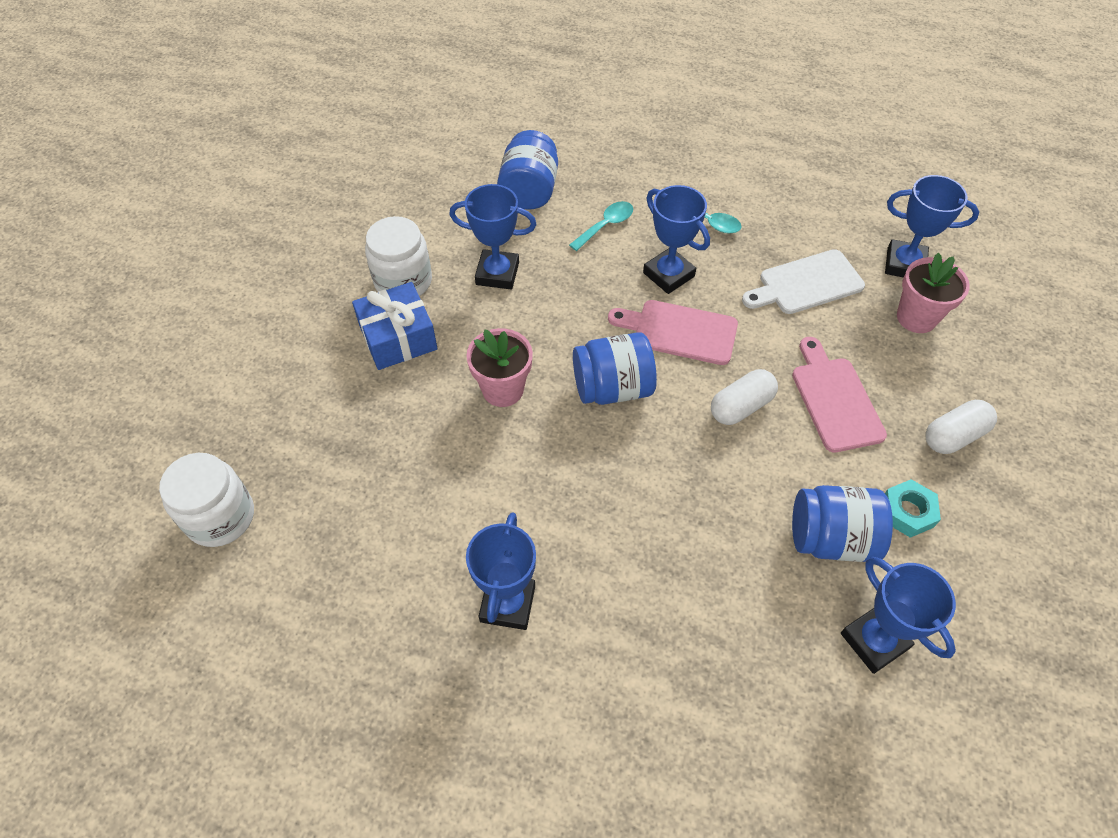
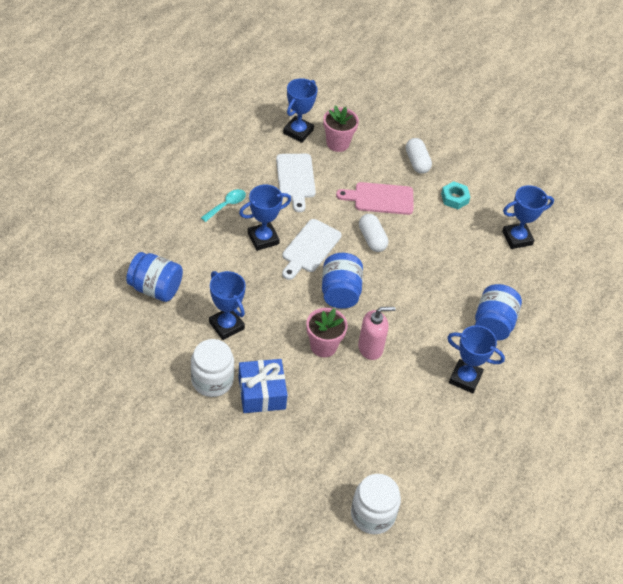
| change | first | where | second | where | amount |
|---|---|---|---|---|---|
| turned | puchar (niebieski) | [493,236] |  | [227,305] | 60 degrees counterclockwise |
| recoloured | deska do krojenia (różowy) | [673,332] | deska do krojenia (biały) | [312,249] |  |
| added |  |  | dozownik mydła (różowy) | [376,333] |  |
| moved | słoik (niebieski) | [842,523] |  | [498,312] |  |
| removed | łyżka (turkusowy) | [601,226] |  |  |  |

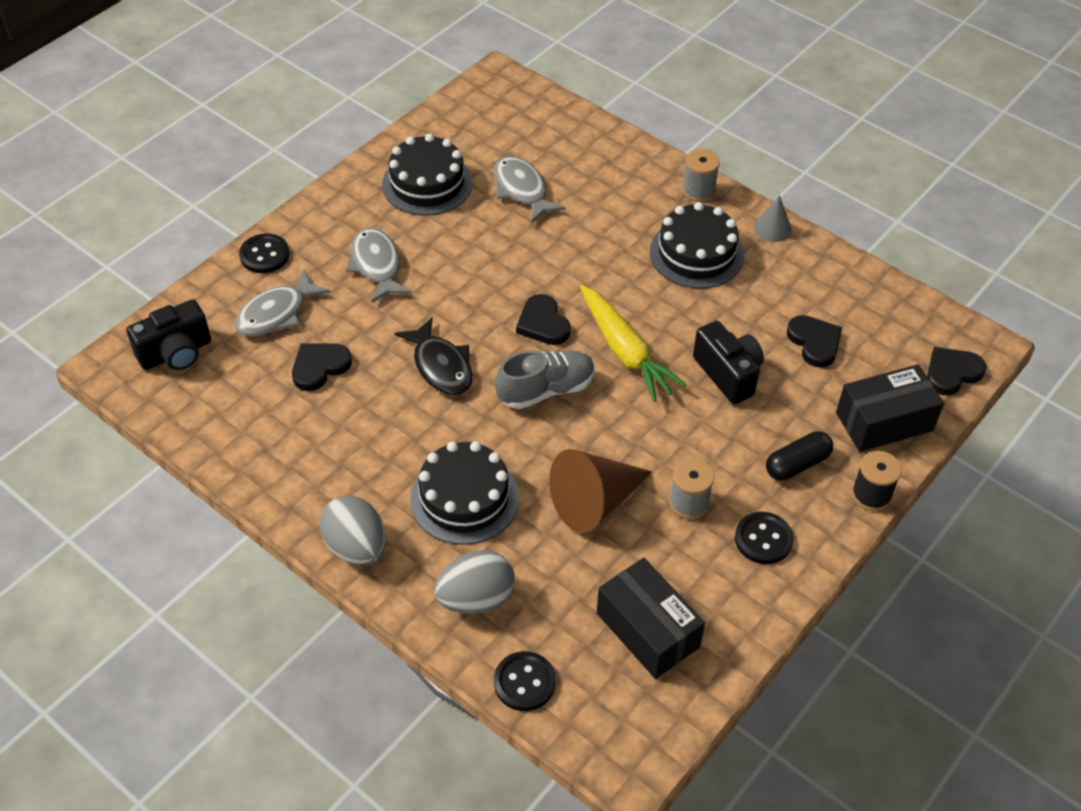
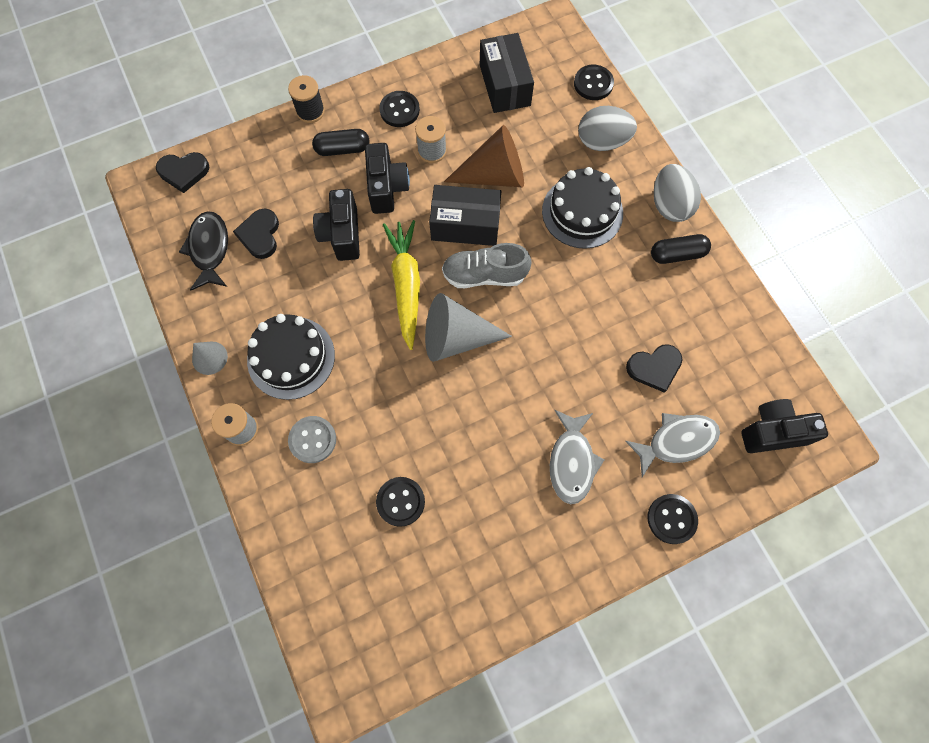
| change | first | where | second | where | amount |
|---|---|---|---|---|---|
| moved | ryba (czarny) | [433,356] |  | [203,250] |  |
| added |  |  | guzik (szary) | [312,439] |  |
| added |  |  | aparat fotograficzny (czarny) | [387,178] |  |
| replaced | ryba (szary) | [530,190] | guzik (czarny) | [400,502] |  |
| replaced | serce (czarny) | [543,319] | stożek (szary) | [468,327] |  |
| moved | pudełko (czarny) | [890,408] |  | [465,215] |  |
| added |  |  | kapsułka (czarny) | [681,249] |  |
| removed | tort (czarny) | [427,175] |  |  |  |

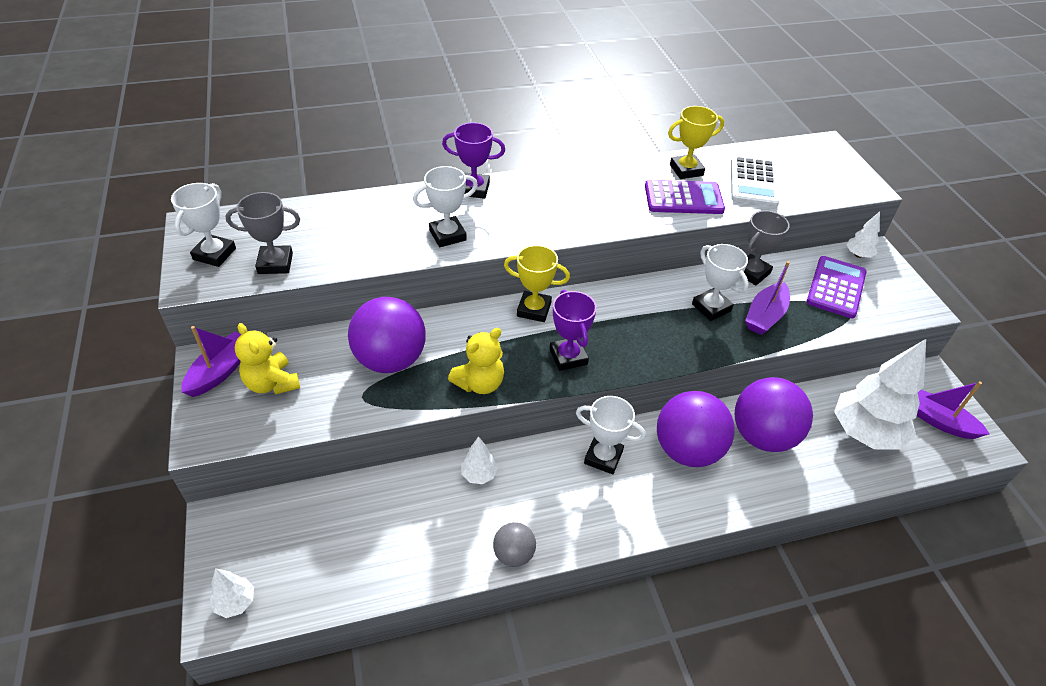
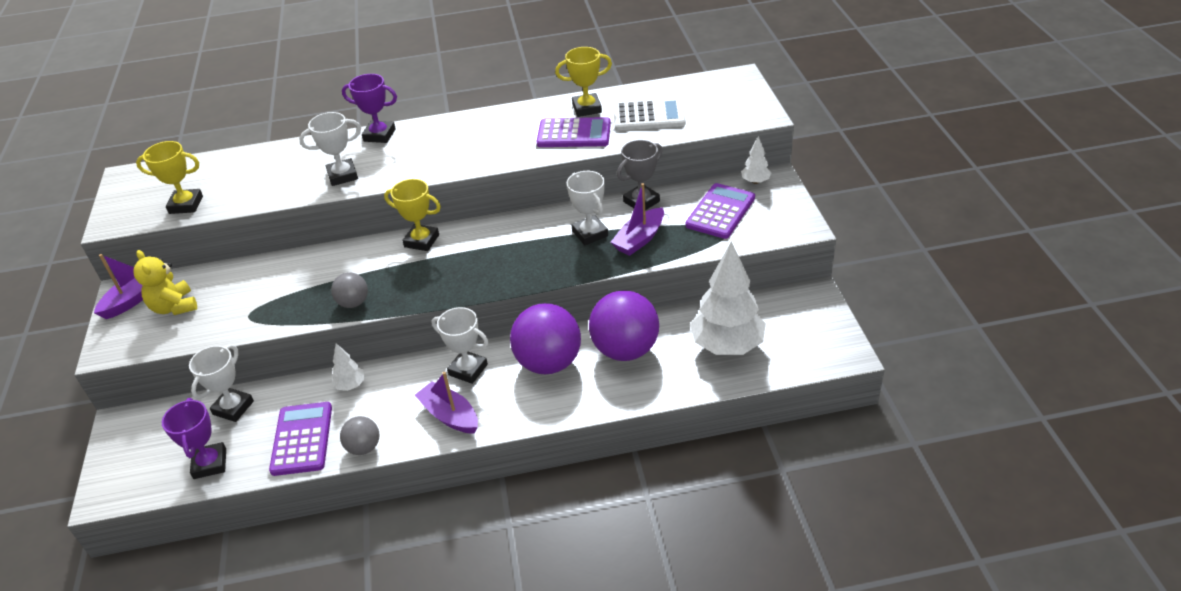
| change | first | where | second | where | amount |
|---|---|---|---|---|---|
| recoloured | puchar (szary) | [263,233] | puchar (żółty) | [169,177] |  |
| moved | puchar (fioletowy) | [573,330] |  | [194,438] |  |
| moved | puchar (biały) | [203,225] |  | [221,383] |  |
| added |  |  | kalkulator (fioletowy) | [300,439] |  |
| replaced | miś (żółty) | [476,361] | piłka (szary) | [349,290] |  |
| moved | łódka (fioletowy) | [953,410] |  | [446,403] |  |
| turned | kalkulator (biały) | [755,181] |  | [649,114] | 105 degrees counterclockwise |
| removed | drzewko (biały) | [232,593] |  |  |  |
| removed | piłka (fioletowy) | [387,335] |  |  |  |

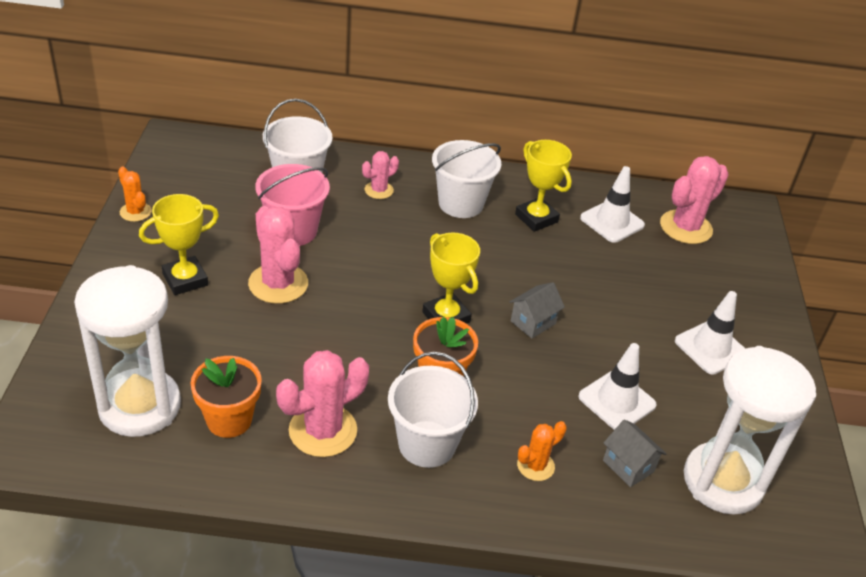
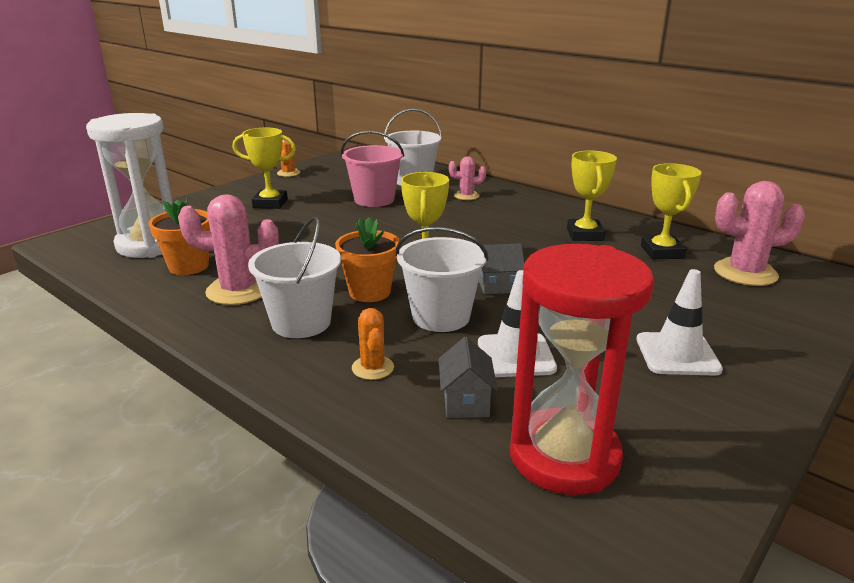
| change | first | where | second | where | amount |
|---|---|---|---|---|---|
| turned | kaktus (pomarańczowy) | [542,451] |  | [373,344] | 75 degrees clockwise |
| moved | wiadro (biały) | [466,179] |  | [442,279] |  |
| recoloured | klepsydra (biały) | [750,430] | klepsydra (czerwony) | [582,369] |  |
| replaced | pachołek (biały) | [612,204] | puchar (żółty) | [671,211] |  |
| removed | kaktus (różowy) | [278,255] |  |  |  |

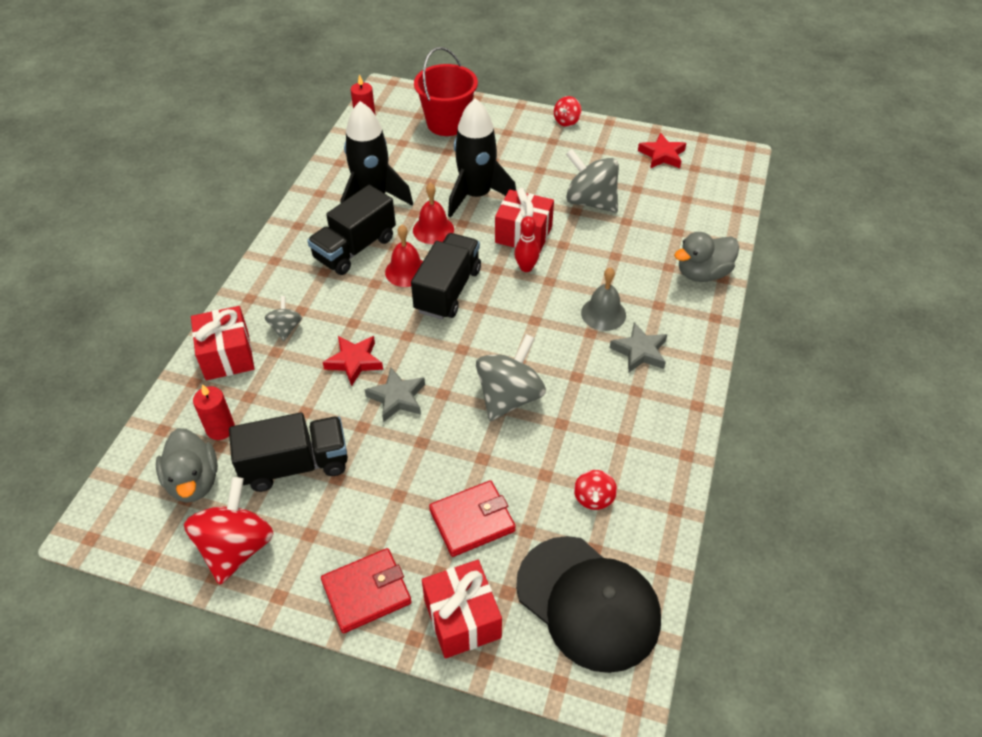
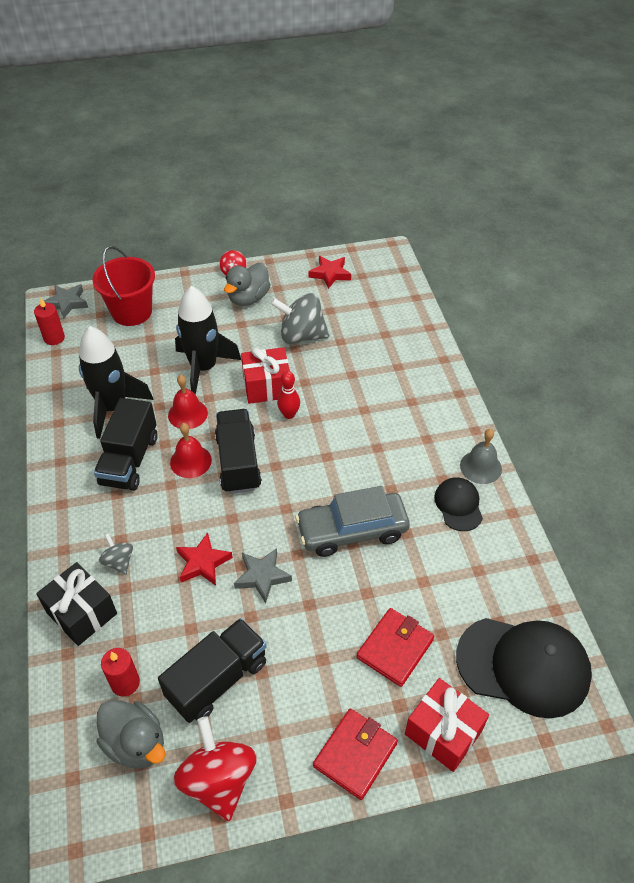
| change | first | where | second | where | amount |
|---|---|---|---|---|---|
| recoloured | prezent (czerwony) | [223,343] | prezent (czarny) | [76,604] |  |
| moved | gwiazda (szary) | [638,347] |  | [66,301] |  |
| moved | kaczka (szary) | [706,257] |  | [247,284] |  |
| replaced | bączek (szary) | [511,377] | samochód (szary) | [352,521] |  |
| added |  |  | czapka (czarny) | [458,504] |  |
| moved | dzwonek (szary) | [603,299] |  | [481,456] |  |
| removed | bączek (czerwony) | [595,490] |  |  |  |

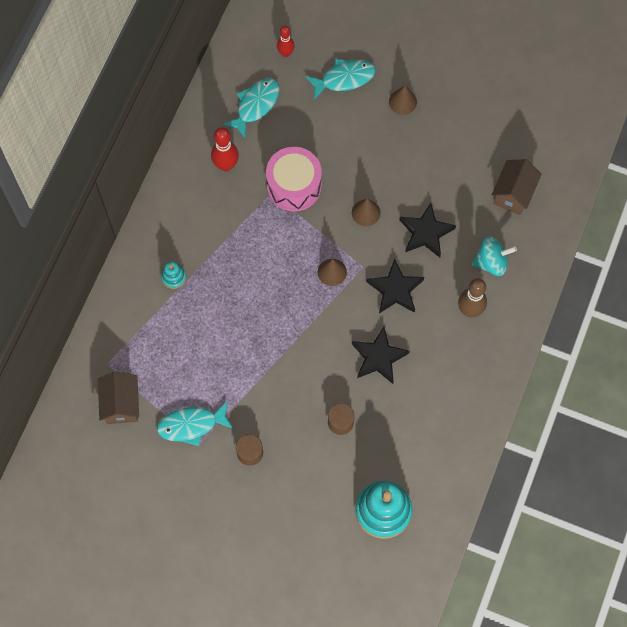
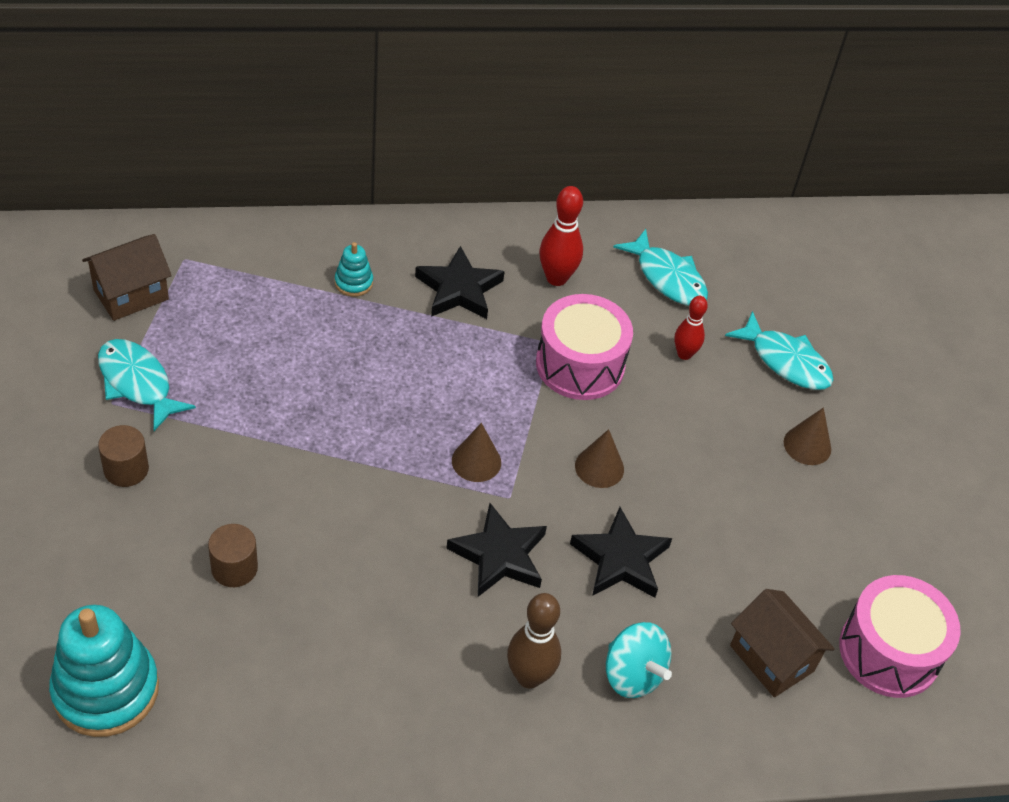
| change | first | where | second | where | amount |
|---|---|---|---|---|---|
| moved | gwiazda (czarny) | [381,355] |  | [460,282] |  |
| turned | ryba (turkusowy) | [251,108] |  | [660,267] | 45 degrees clockwise |
| moved | kręgiel (czerwony) | [286,41] |  | [691,328] |  |
| turned | domek (brązowy) | [517,187] |  | [782,643] | 60 degrees clockwise |
| added |  |  | bęben (różowy) | [900,636] |  |

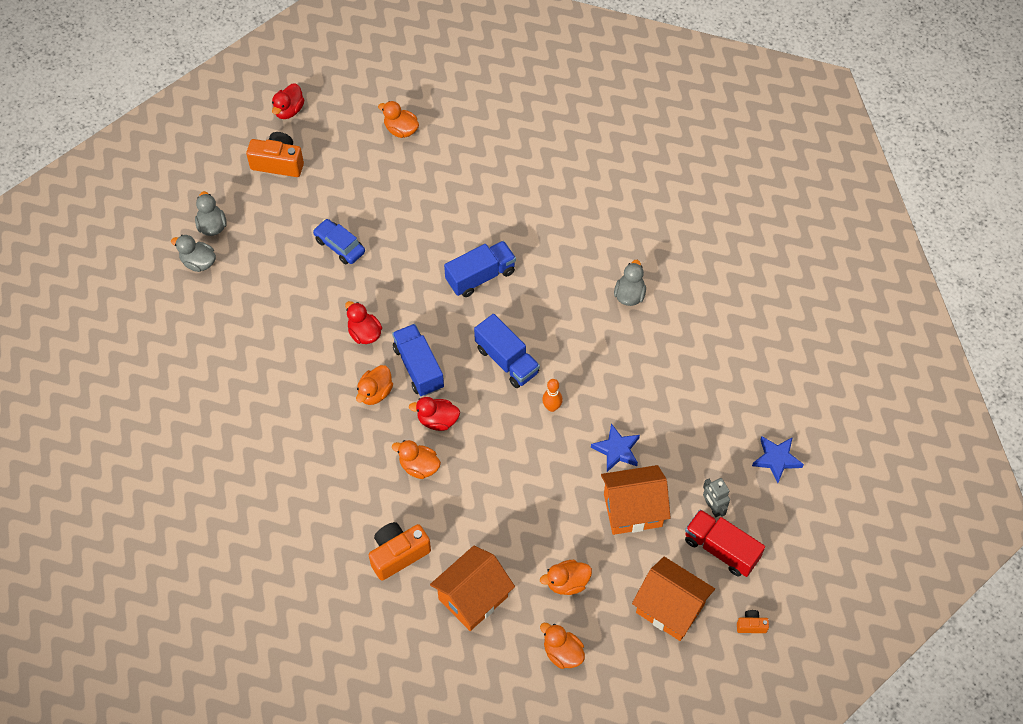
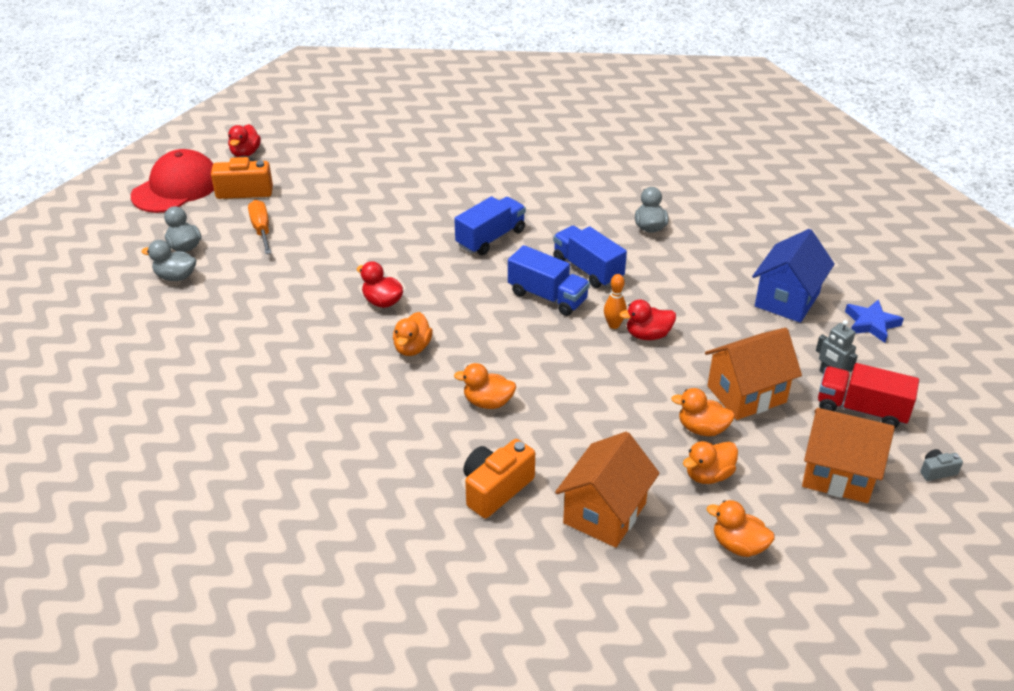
| change | first | where | second | where | amount |
|---|---|---|---|---|---|
| added |  |  | czapka (czerwony) | [172,181] |  |
| added |  |  | śrubokręt (pomarańczowy) | [259,227] |  |
| moved | ciężarówka (niebieski) | [418,360] |  | [590,257] |  |
| moved | kaczka (czerwony) | [434,414] |  | [647,320] |  |
| moved | kaczka (pomarańczowy) | [398,119] |  | [703,412] |  |
| added |  |  | domek (niebieski) | [793,276] |  |
| recoloured | aparat fotograficzny (pomarańczowy) | [753,621] | aparat fotograficzny (szary) | [941,465] |  |
| removed | samochód (niebieski) | [339,241] |  |  |  |
| removed | gwiazda (niebieski) | [615,447] |  |  |  |

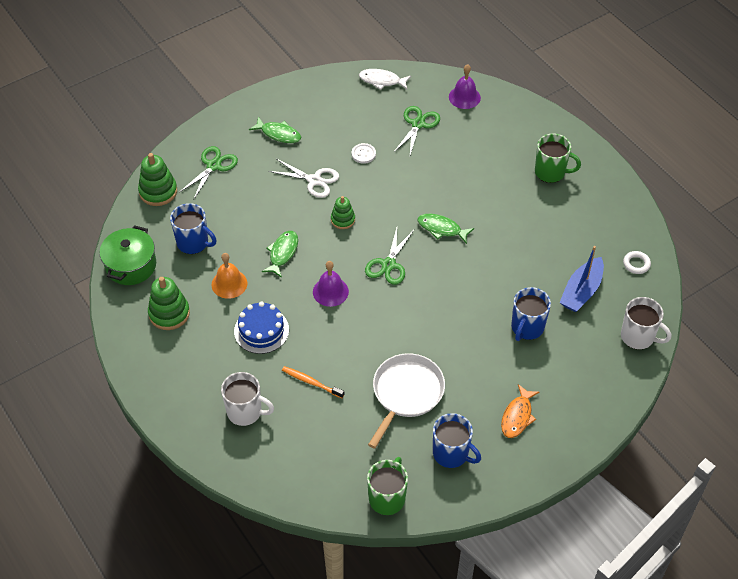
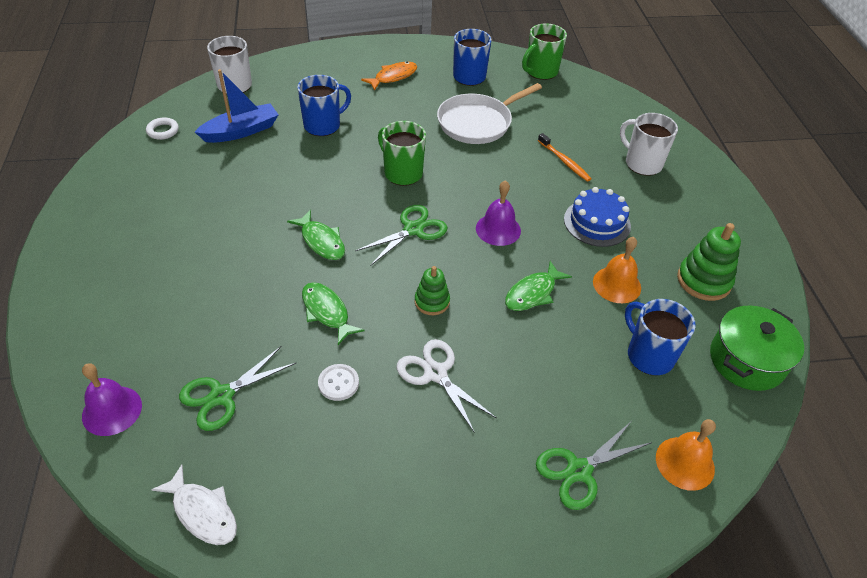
| change | first | where | second | where | amount |
|---|---|---|---|---|---|
| moved | ryba (zielony) | [275,130] |  | [333,313] |  |
| moved | kubek (zielony) | [558,158] |  | [402,153] |  |
| replaced | zabawka nakładanka (zielony) | [157,179] | dzwonek (pomarańczowy) | [686,455] |  |

